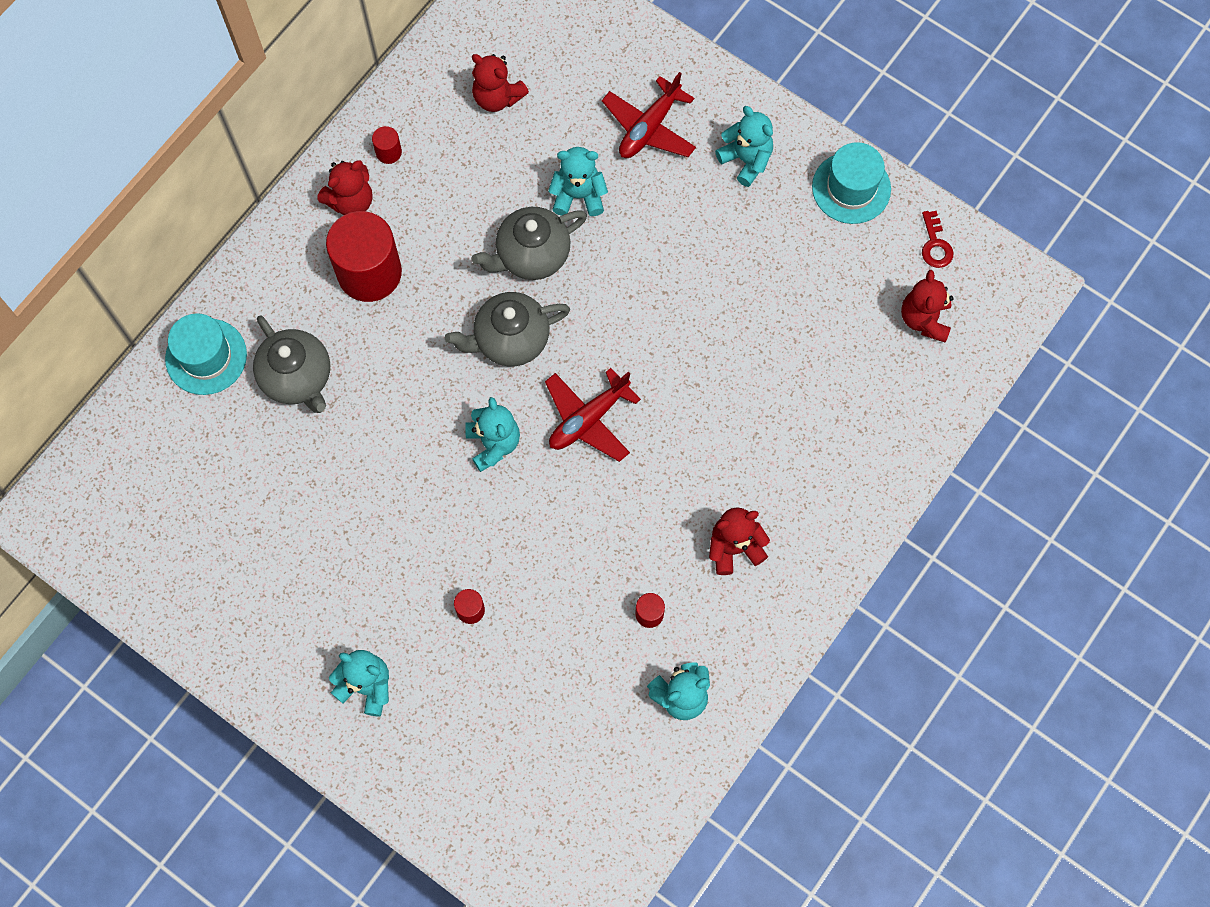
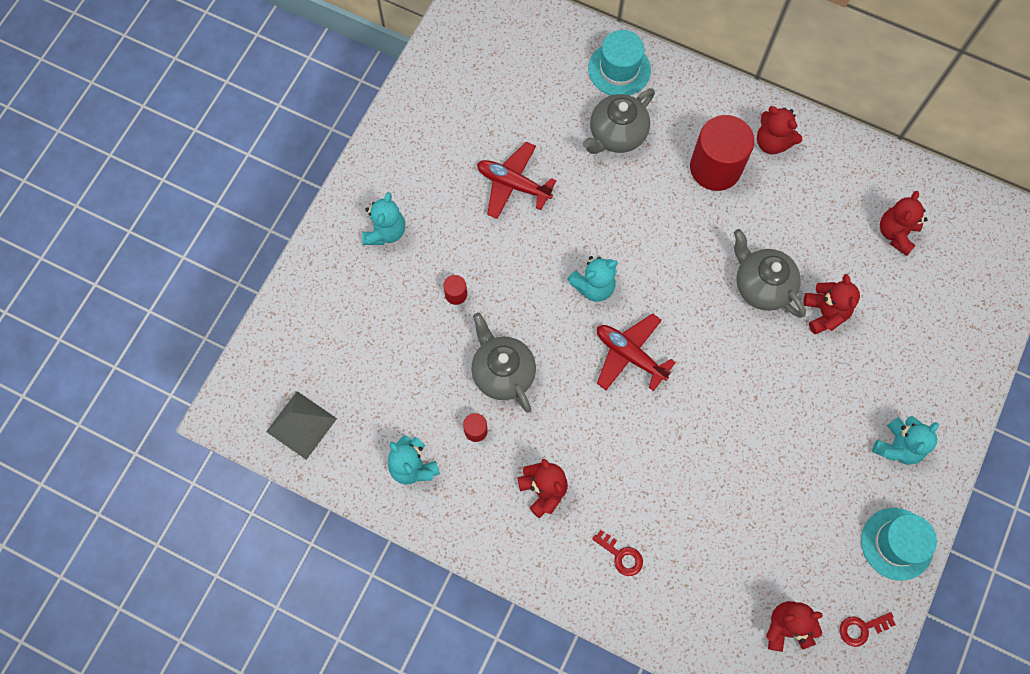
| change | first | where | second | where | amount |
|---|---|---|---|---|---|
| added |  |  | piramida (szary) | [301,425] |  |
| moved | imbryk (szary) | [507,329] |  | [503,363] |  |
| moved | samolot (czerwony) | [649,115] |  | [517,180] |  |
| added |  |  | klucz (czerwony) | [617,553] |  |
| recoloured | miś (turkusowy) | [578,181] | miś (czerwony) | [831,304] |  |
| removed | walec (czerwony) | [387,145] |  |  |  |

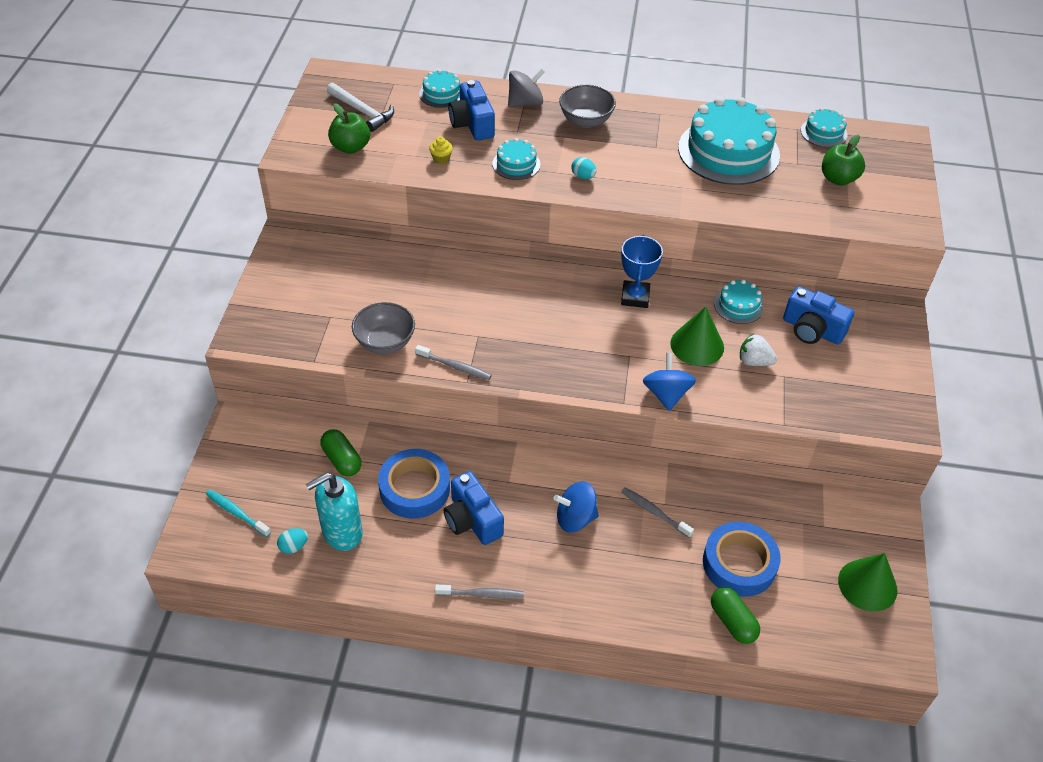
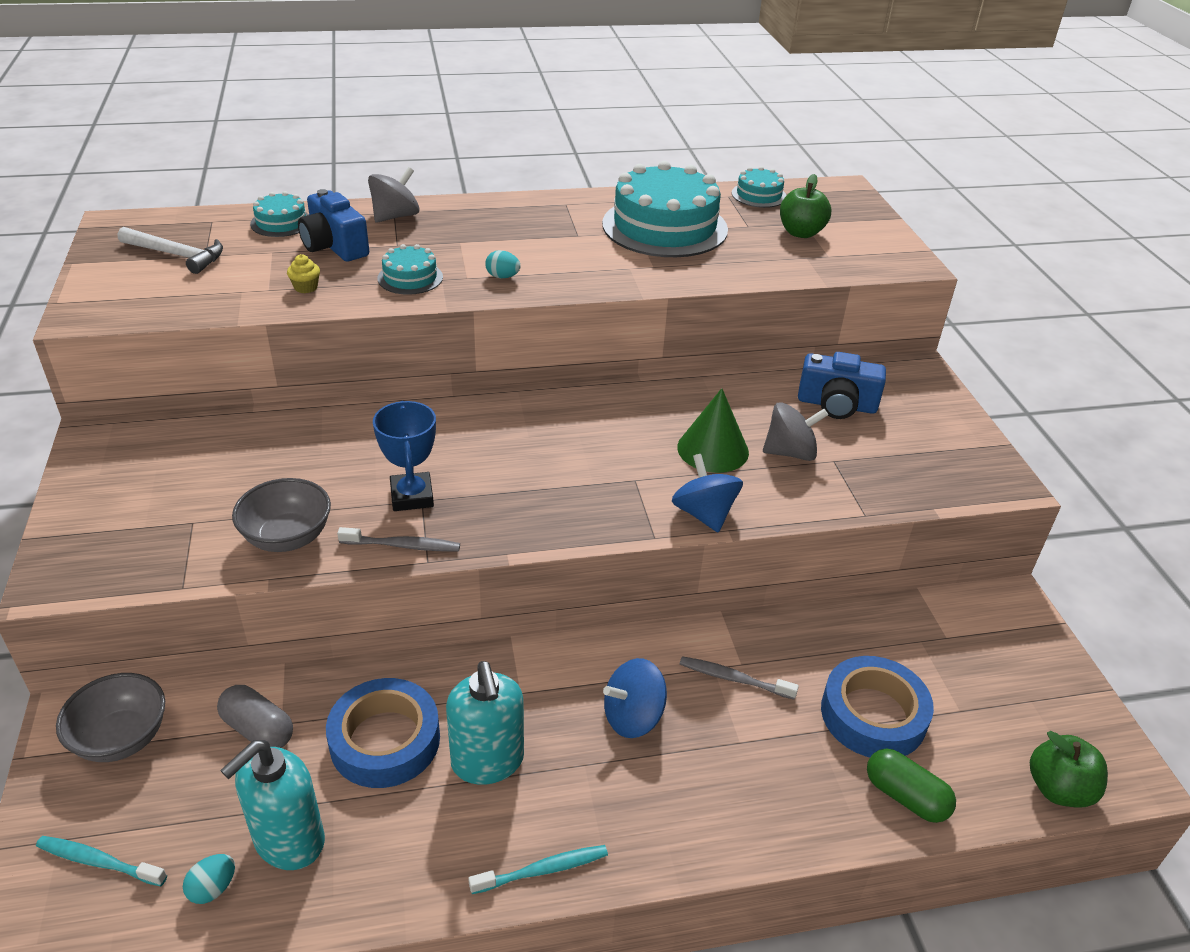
| change | first | where | second | where | amount |
|---|---|---|---|---|---|
| moved | miska (szary) | [587,106] |  | [110,717] |  |
| recoloured | kapsułka (zielony) | [341,452] | kapsułka (szary) | [255,716] |  |
| moved | puchar (niebieski) | [642,271] |  | [404,456] |  |
| replaced | aparat fotograficzny (niebieski) | [474,508] | dozownik mydła (turkusowy) | [485,723] |  |
| recoloured | szczoteczka do zębów (szary) | [479,592] | szczoteczka do zębów (turkusowy) | [538,869] |  |
| replaced | truskawka (biały) | [758,350] | bączek (szary) | [795,431] |  |
| moved | jabłko (zielony) | [349,128] |  | [1069,769] |  |
| removed | tort (turkusowy) | [739,301] |  |  |  |
| removed | stożek (zielony) | [867,582] |  |  |  |

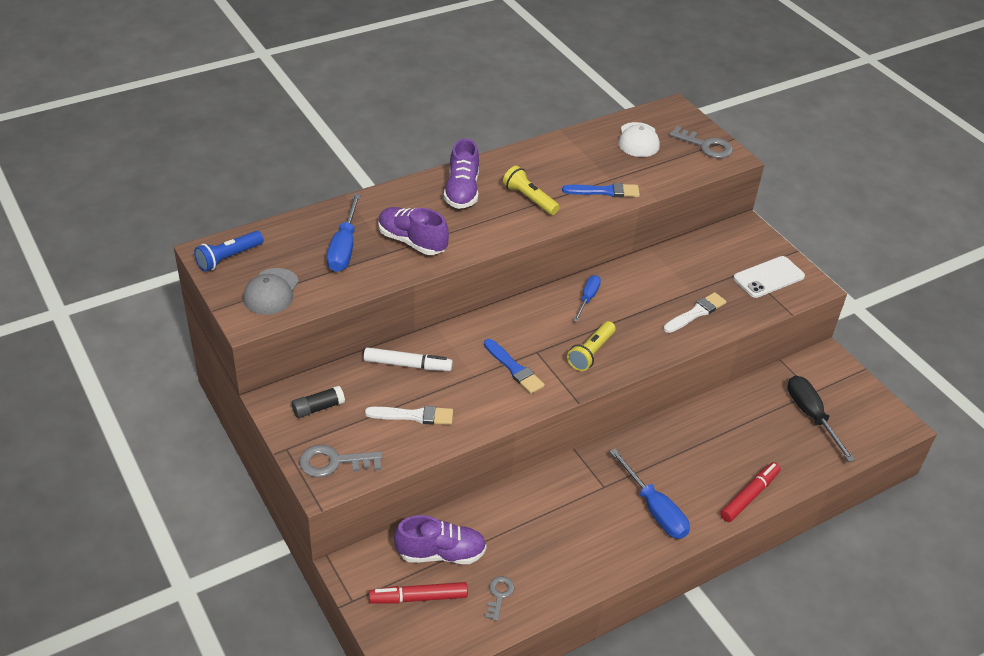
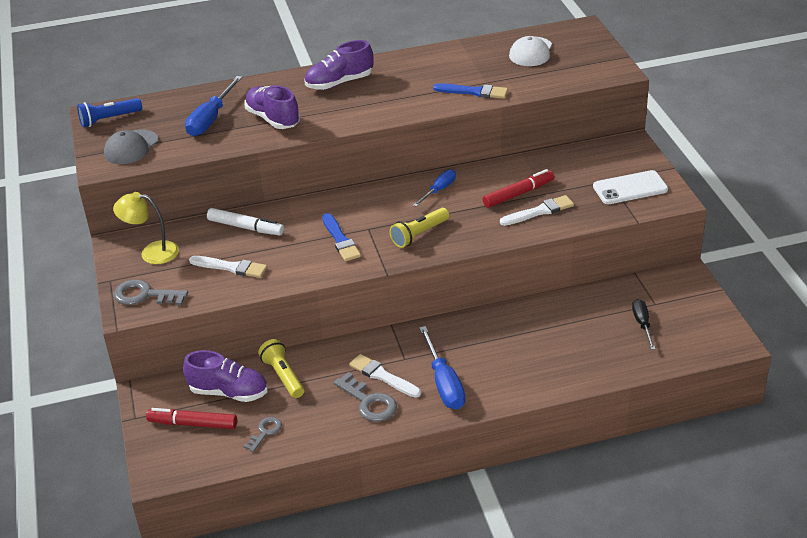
| change | first | where | second | where | amount |
|---|---|---|---|---|---|
| replaced | klej w sztyfcie (czarny) | [318,402] | lampka (żółty) | [146,228] |  |
| moved | latarka (żółty) | [531,190] |  | [281,368] |  |
| turned | but (fioletowy) | [461,174] |  | [338,65] | 45 degrees clockwise |
| moved | klucz (szary) | [701,142] |  | [365,397] |  |
| added |  |  | pędzel (biały) | [385,376] |  |
| moved | flamaster (czerwony) | [750,492] |  | [518,188] |  |
| resized | śrubokręt (czarny) | [821,418] |  | [643,324] | x0.62 |

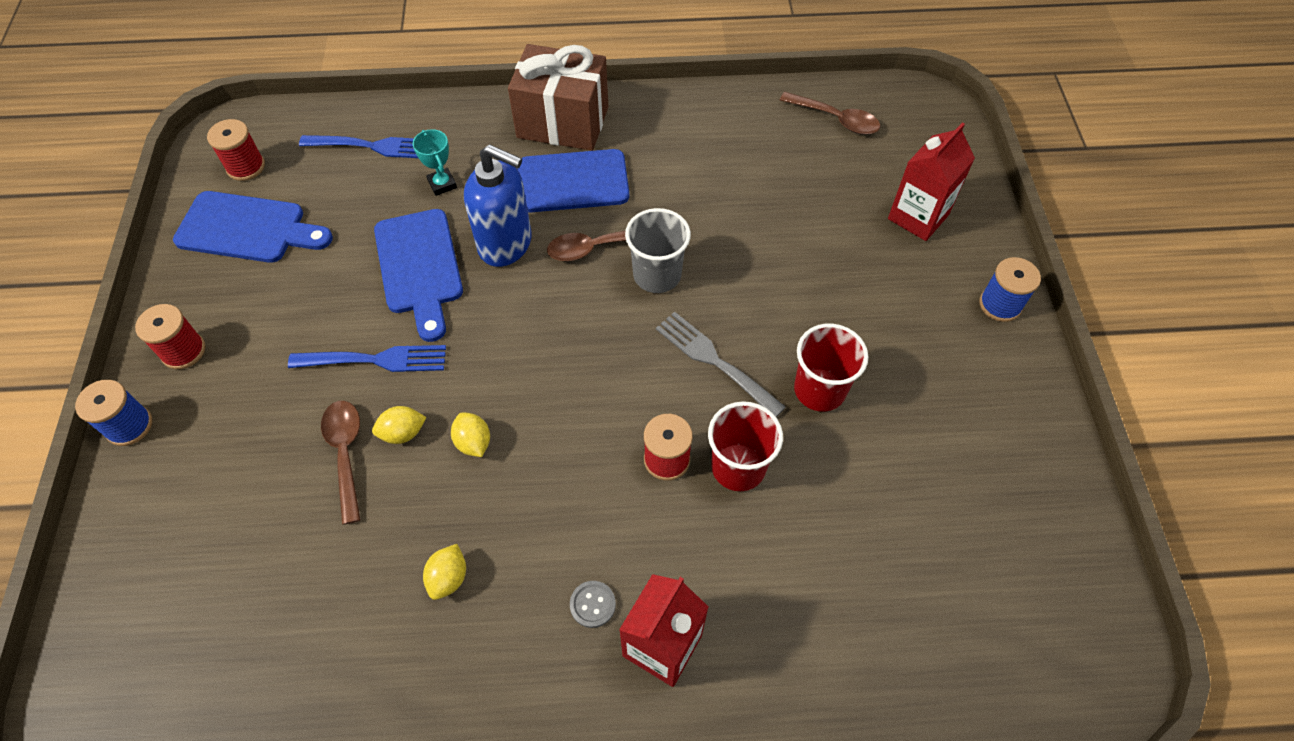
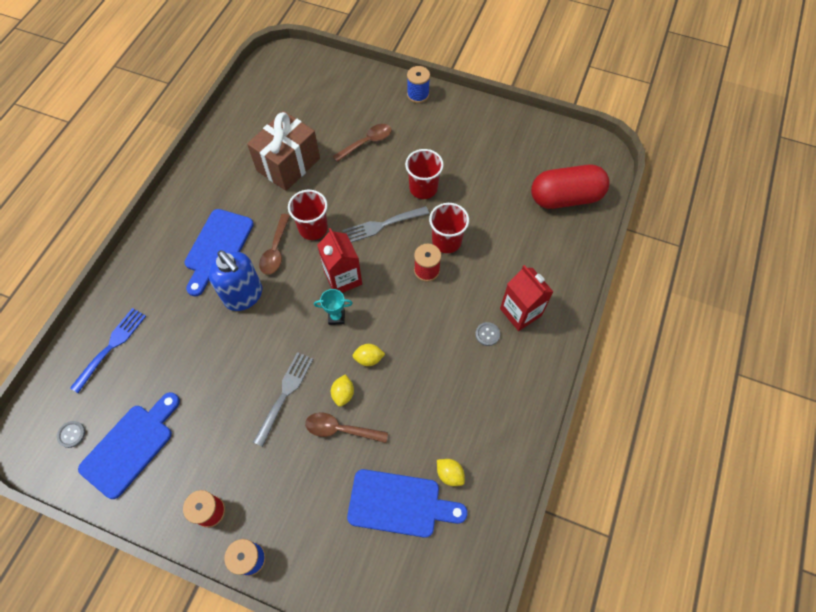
| change | first | where | second | where | amount |
|---|---|---|---|---|---|
| replaced | szpulka (czerwony) | [236,150] | guzik (szary) | [71,434] |  |
| turned | dozownik mydła (niebieski) | [498,205] |  | [235,280] | 90 degrees clockwise |
| moved | prezent (brązowy) | [558,97] |  | [283,151] |  |
| recoloured | widelec (niebieski) | [367,358] | widelec (szary) | [283,399] |  |
| recoloured | szklanka (szary) | [658,250] | szklanka (czerwony) | [308,215] |  |
| moved | puchar (turkusowy) | [435,162] |  | [333,307] |  |
| moved | karton mleka (czerwony) | [931,181] |  | [339,260] |  |
| moved | łyżka (brązowy) | [830,113] |  | [361,143] |  |
| moved | deska do krojenia (niebieski) | [418,275] |  | [407,503] |  |
| moved | cytryna (żółty) | [444,572] |  | [451,472] |  |
| added |  |  | kapsułka (czerwony) | [570,187] |  |

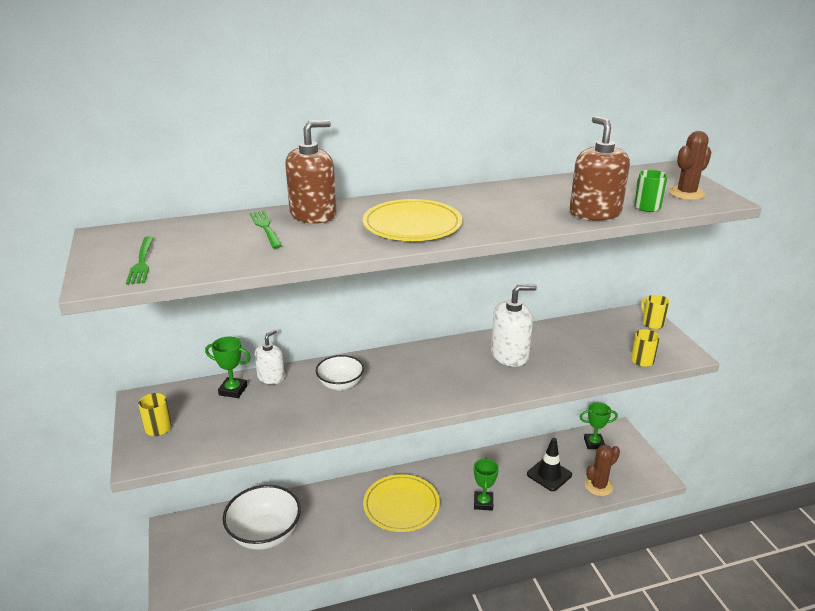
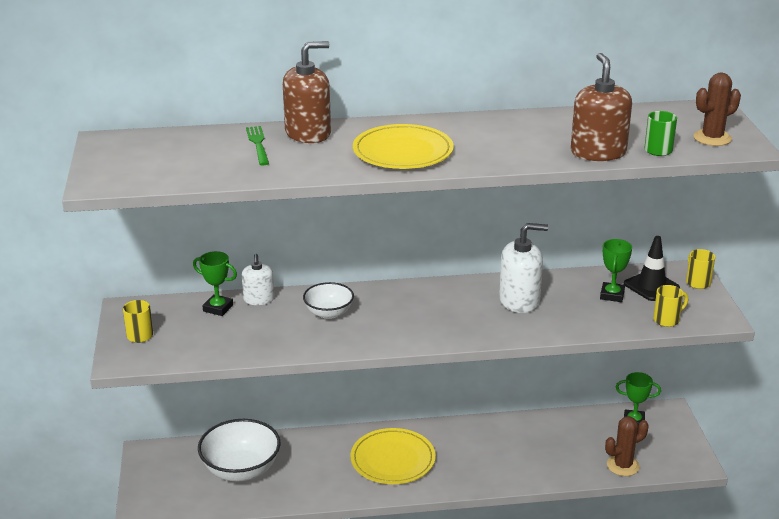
| change | first | where | second | where | amount |
|---|---|---|---|---|---|
| turned | dozownik mydła (biały) | [270,356] |  | [258,279] | 135 degrees clockwise |
| moved | puchar (zielony) | [486,484] |  | [616,270] |  |
| moved | pachołek (czarny) | [549,464] |  | [652,268] |  |
| removed | widelec (zielony) | [140,260] |  |  |  |

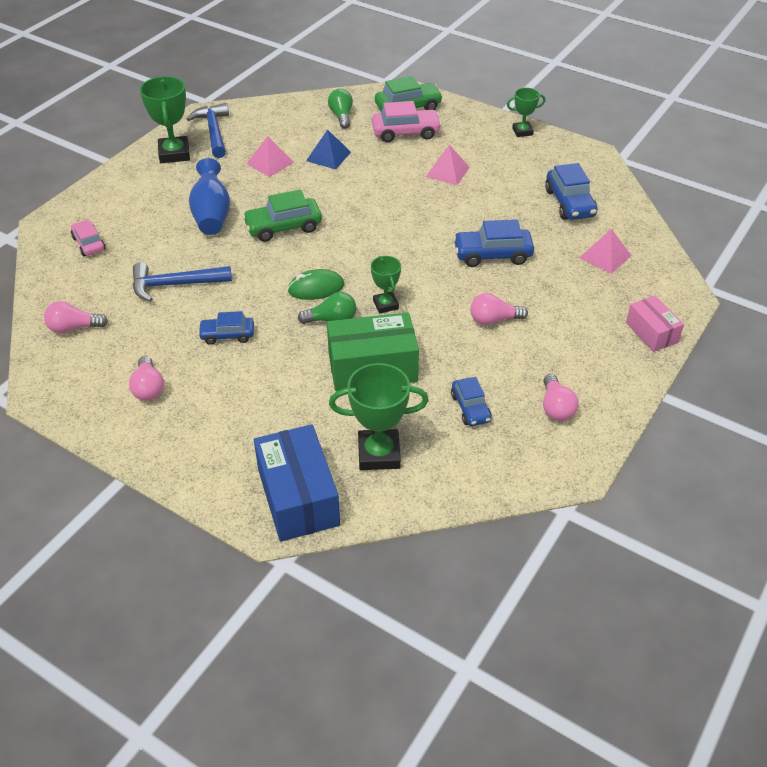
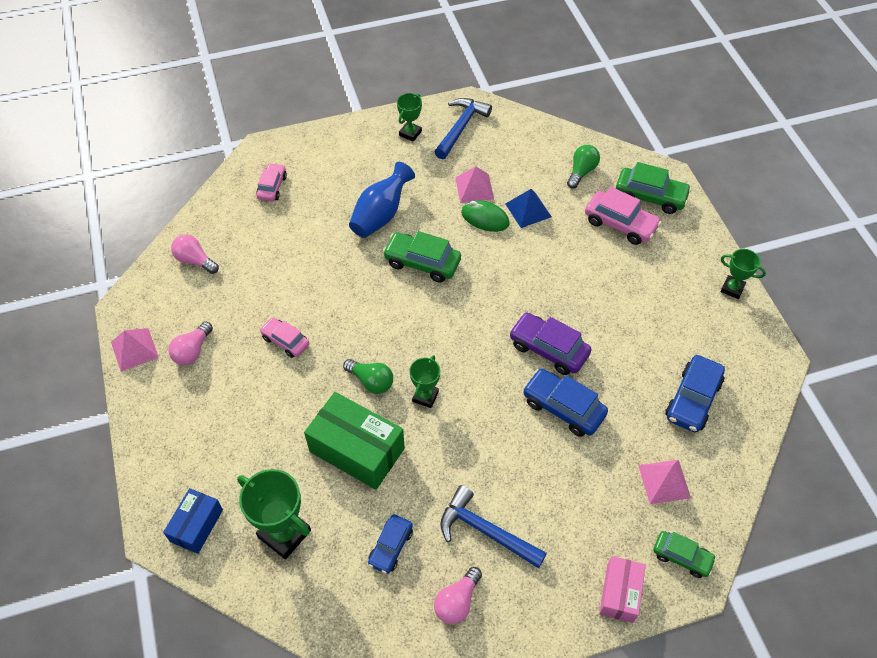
| change | first | where | second | where | amount |
|---|---|---|---|---|---|
| moved | piramida (różowy) | [448,165] |  | [135,350] |  |
| resized | pudełko (niebieski) | [297,483] |  | [193,521] | x0.59 |
| recoloured | samochód (niebieski) | [226,328] | samochód (różowy) | [284,337] |  |
| resized | puchar (zielony) | [165,119] |  | [409,117] | x0.59 |
| moved | młotek (niebieski) | [182,282] |  | [493,526] |  |
| moved | myszka (zielony) | [315,284] |  | [485,216] |  |
| added |  |  | samochód (fioletowy) | [550,344] |  |
| added |  |  | samochód (zielony) | [685,554] |  |
| removed | żarówka (różowy) | [499,309] |  |  |  |

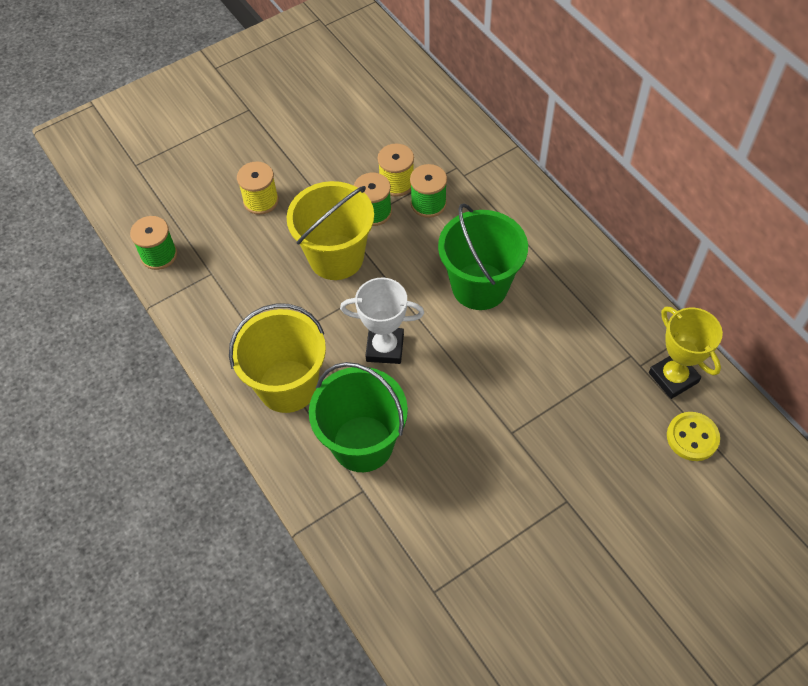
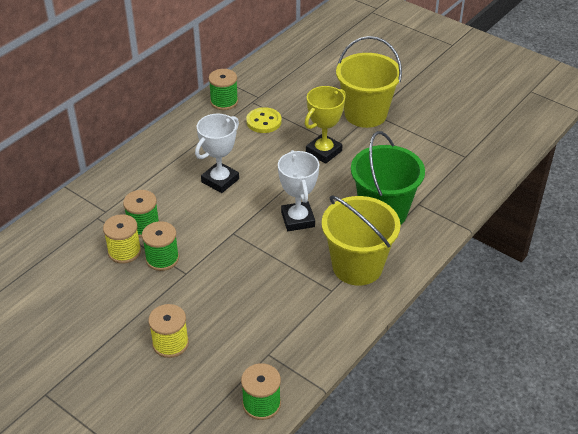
| change | first | where | second | where | amount |
|---|---|---|---|---|---|
| replaced | wiadro (zielony) | [483,256] | puchar (biały) | [217,153] |  |
| added |  |  | szpulka (zielony) | [223,89] |  |
| moved | guzik (żółty) | [693,436] |  | [263,120] |  |
| moved | puchar (żółty) | [686,353] |  | [325,125] |  |
| moved | wiadro (żółty) | [330,230] |  | [369,82] |  |

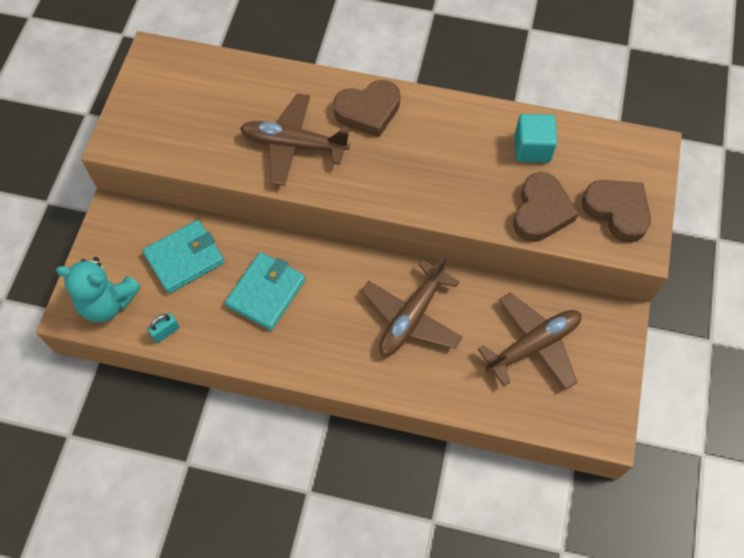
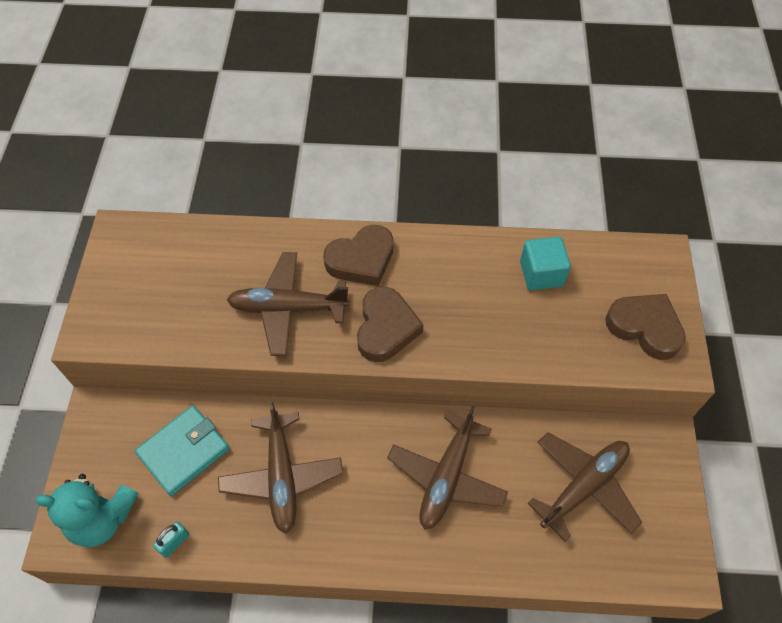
| change | first | where | second | where | amount |
|---|---|---|---|---|---|
| replaced | portfel (turkusowy) | [265,291] | samolot (brązowy) | [280,467] |  |
| moved | serce (brązowy) | [546,207] |  | [390,324] |  |

